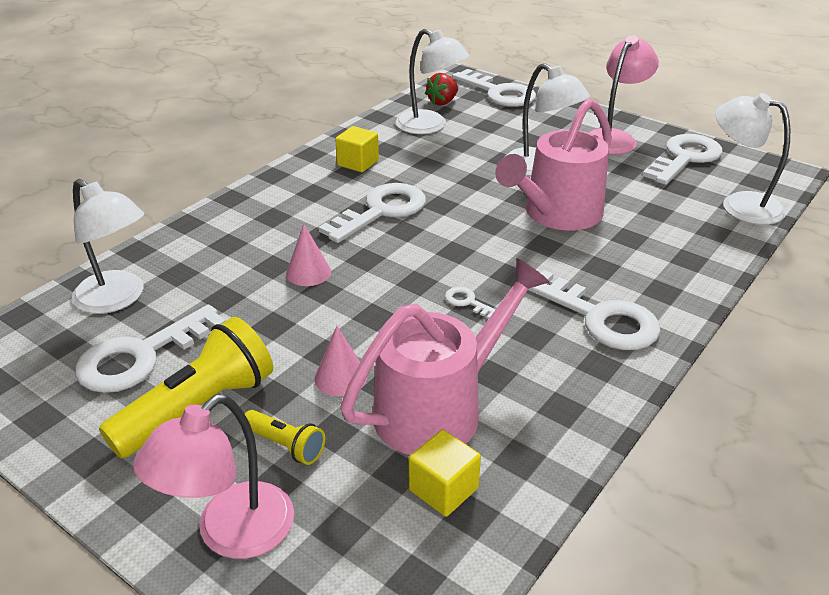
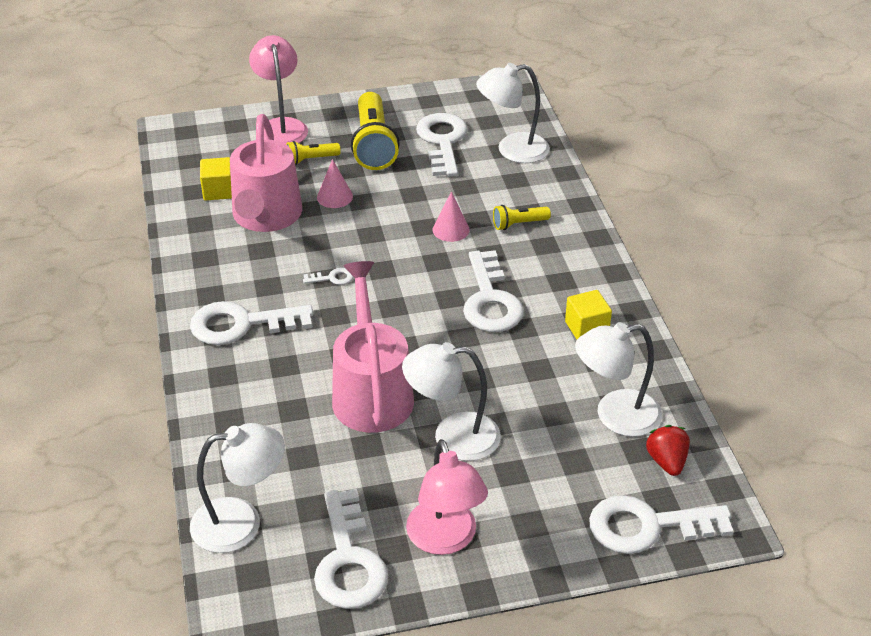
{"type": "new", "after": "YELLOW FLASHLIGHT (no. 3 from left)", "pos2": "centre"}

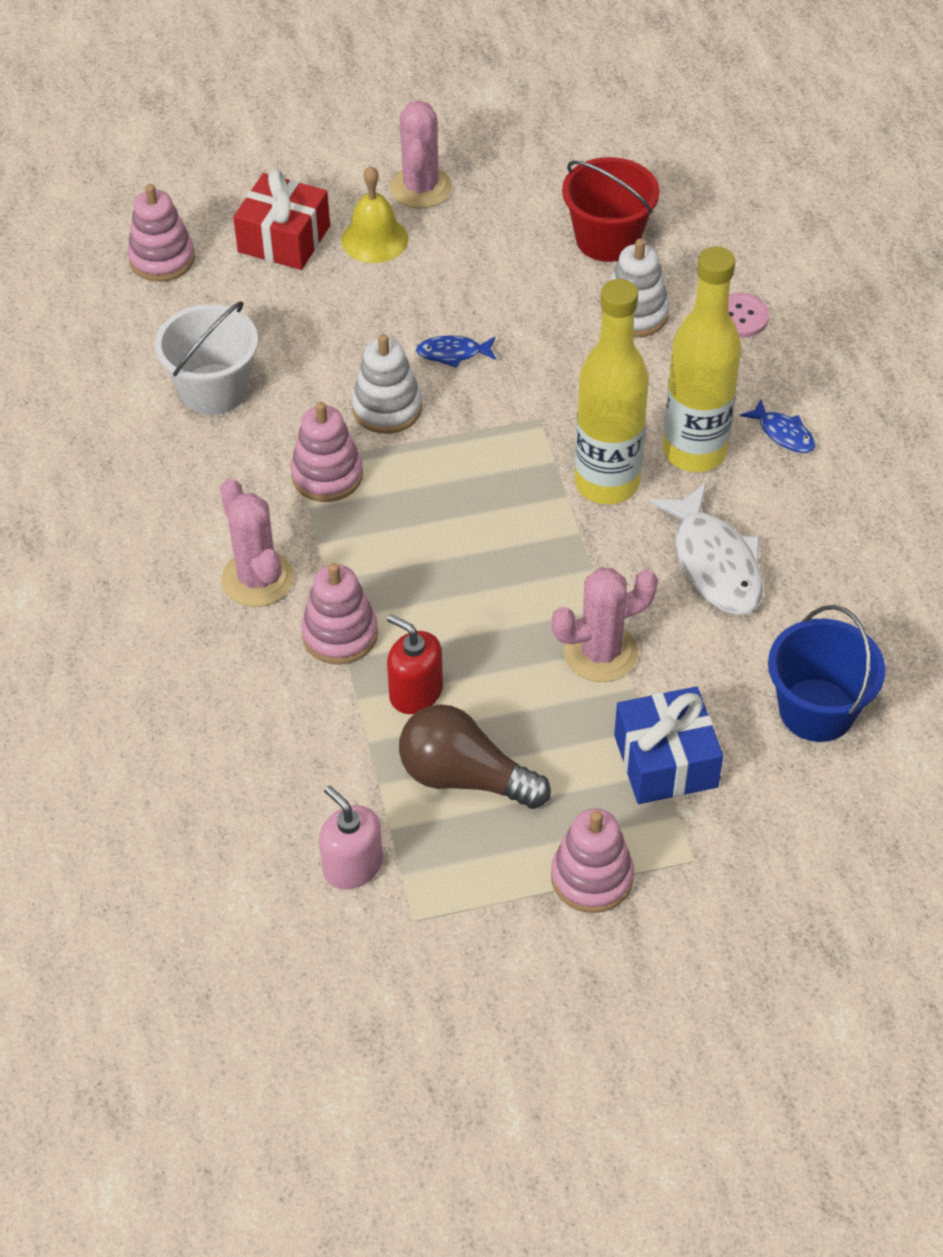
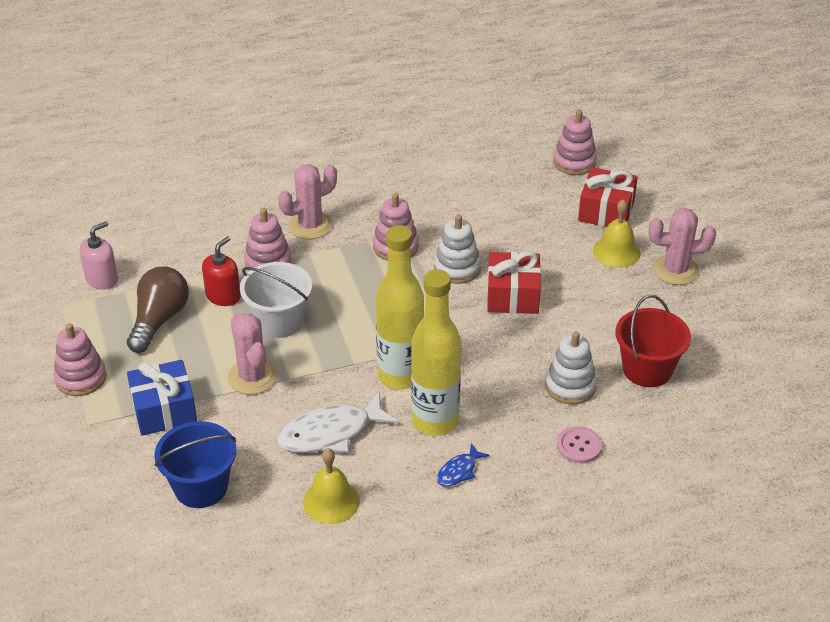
{"type": "shifted", "before": "WHITE BUCKET", "pos1": "top left", "pos2": "middle left"}
{"type": "new", "after": "YELLOW BELL (no. 1 from left)", "pos2": "bottom centre"}
{"type": "swapped", "before": "BLUE FISH (no. 1 from left)", "after": "RED GIFT (no. 1 from left)", "pos1": "top centre", "pos2": "centre"}

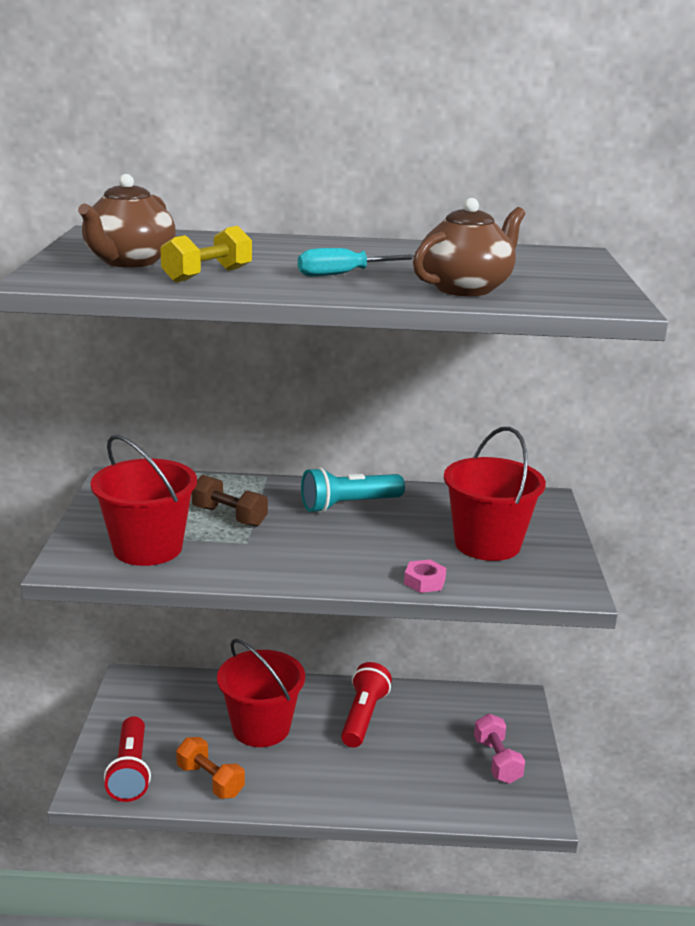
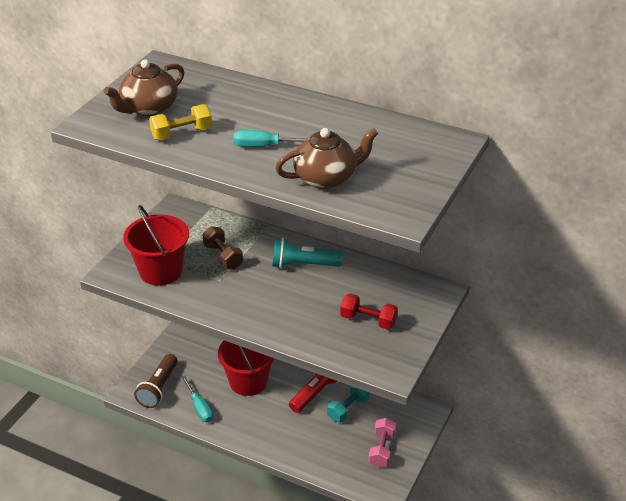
{"type": "repainted", "before": "RED FLASHLIGHT (no. 1 from left)", "after": "BROWN FLASHLIGHT", "pos1": "bottom left", "pos2": "bottom left"}
{"type": "swapped", "before": "ORANGE DUMBBELL", "after": "TURQUOISE SCREWDRIVER (no. 1 from left)", "pos1": "bottom left", "pos2": "bottom left"}
{"type": "new", "after": "TURQUOISE DUMBBELL", "pos2": "bottom centre"}
{"type": "swapped", "before": "RED BUCKET (no. 3 from left)", "after": "RED DUMBBELL", "pos1": "middle right", "pos2": "centre"}
{"type": "gone", "before": "PINK NUT", "pos1": "centre"}

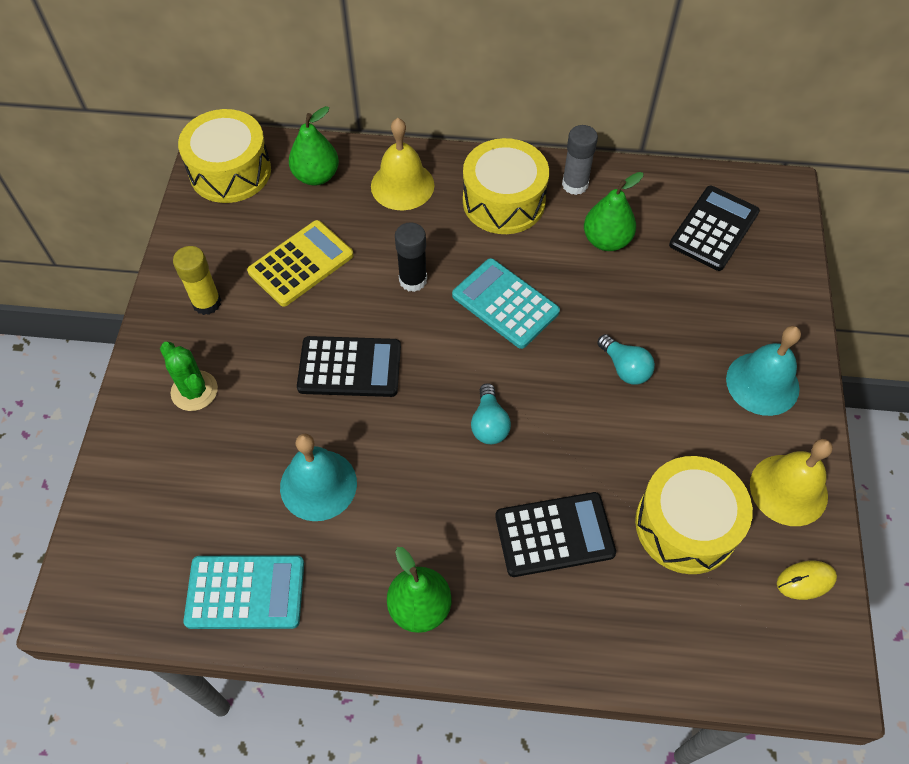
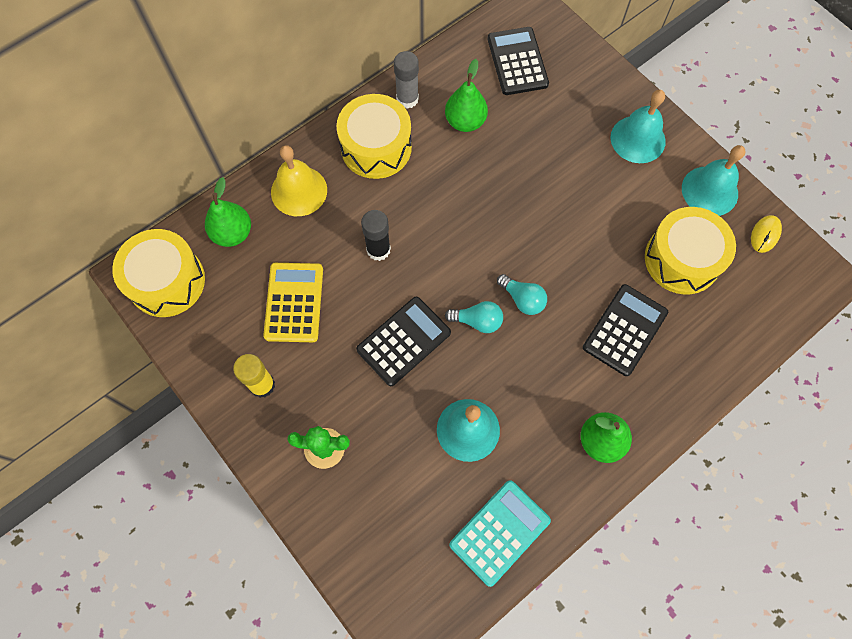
{"type": "shifted", "before": "TURQUOISE LIGHT BULB (no. 2 from left in the first image)", "after": "TURQUOISE LIGHT BULB (no. 1 from left)", "pos1": "middle right", "pos2": "centre"}
{"type": "repainted", "before": "YELLOW BELL (no. 2 from left)", "after": "TURQUOISE BELL (no. 3 from left)", "pos1": "middle right", "pos2": "top right"}
{"type": "gone", "before": "TURQUOISE CALCULATOR (no. 2 from left)", "pos1": "centre"}

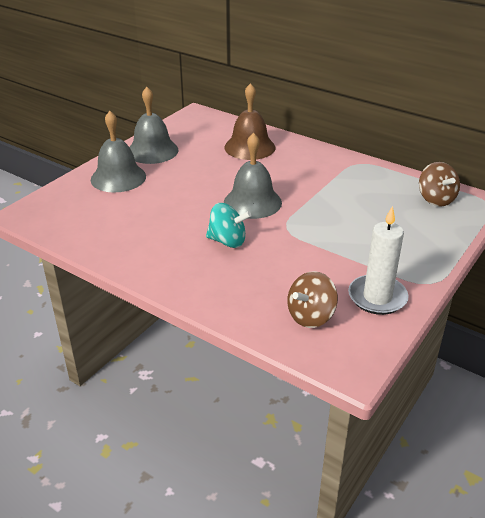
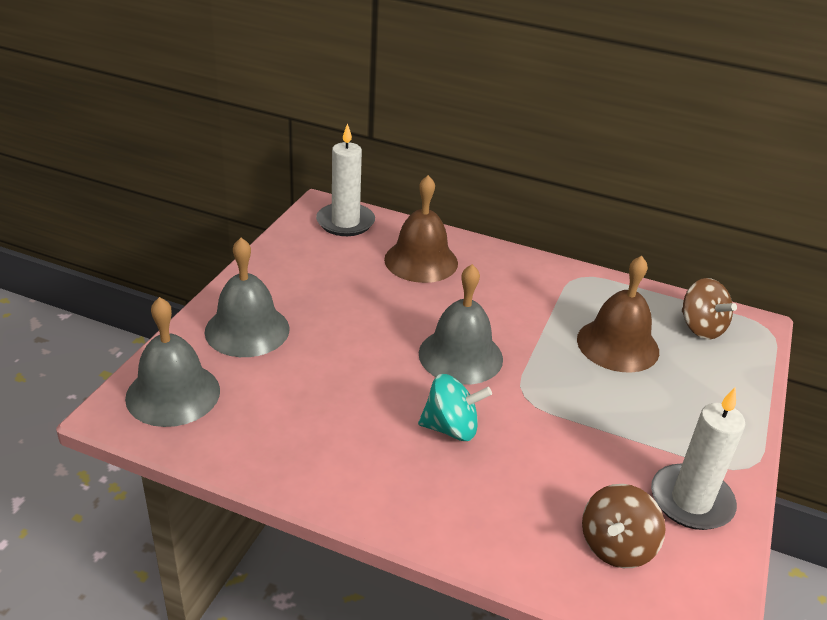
{"type": "shifted", "before": "GREY BELL (no. 2 from left in the first image)", "after": "GREY BELL (no. 1 from left)", "pos1": "top left", "pos2": "middle left"}
{"type": "new", "after": "WHITE CANDLE (no. 1 from left)", "pos2": "top centre"}
{"type": "new", "after": "BROWN BELL (no. 2 from left)", "pos2": "middle right"}

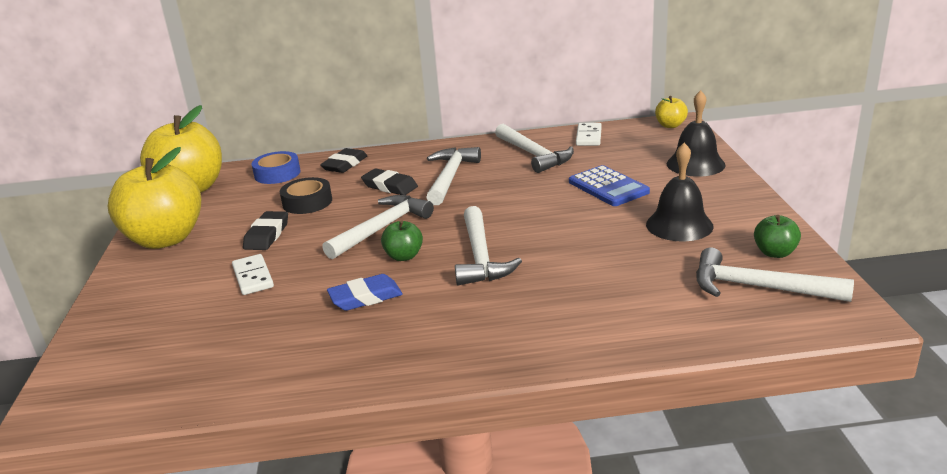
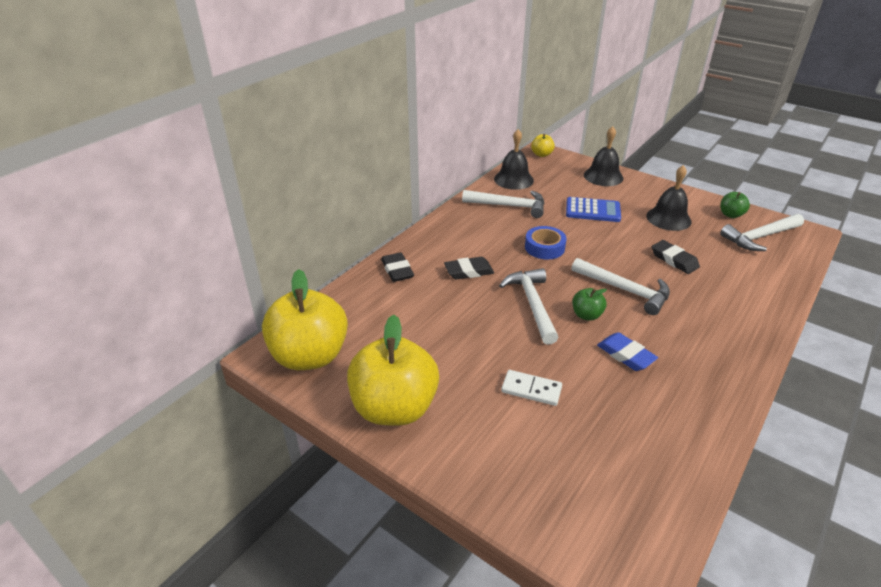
{"type": "swapped", "before": "WHITE DOMINO (no. 2 from left)", "after": "BLACK BELL (no. 1 from left)", "pos1": "top centre", "pos2": "top centre"}
{"type": "shifted", "before": "BLUE TAPE", "pos1": "middle left", "pos2": "centre"}
{"type": "rotated", "before": "BLUE ERASER", "pos1": "centre", "pos2": "middle right", "turn": -60}
{"type": "shifted", "before": "BLACK ERASER (no. 1 from left in the first image)", "after": "BLACK ERASER (no. 3 from left)", "pos1": "middle left", "pos2": "middle right"}
{"type": "gone", "before": "BLACK TAPE", "pos1": "middle left"}
{"type": "gone", "before": "WHITE HAMMER (no. 2 from left)", "pos1": "centre"}

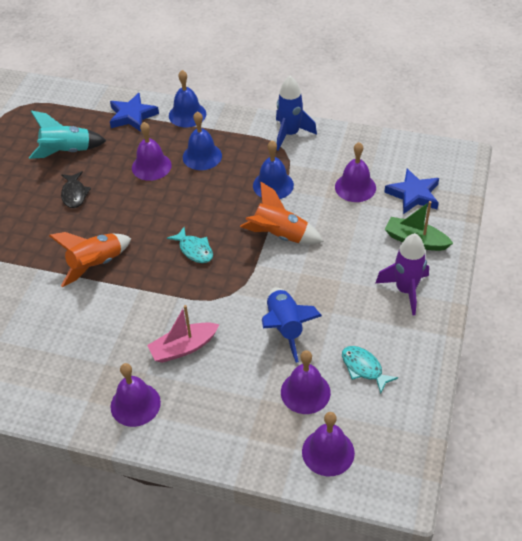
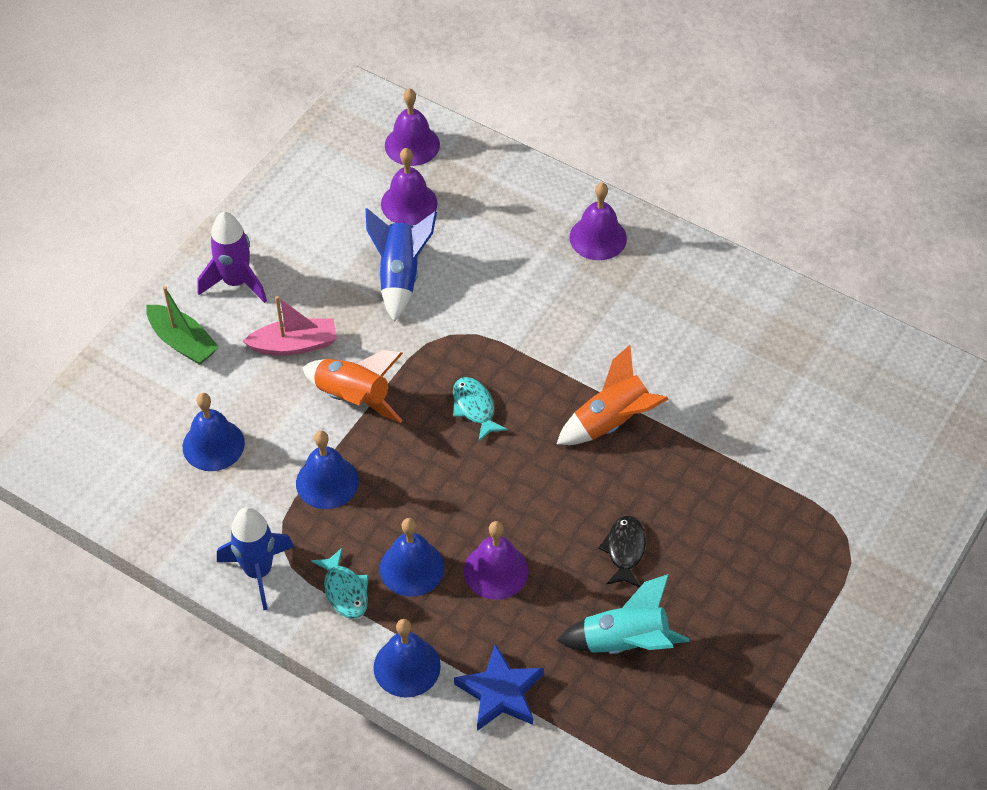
{"type": "repainted", "before": "PURPLE BELL (no. 5 from left)", "after": "BLUE BELL (no. 1 from left)", "pos1": "top right", "pos2": "middle left"}
{"type": "shifted", "before": "PINK BOAT", "pos1": "centre", "pos2": "middle left"}
{"type": "shifted", "before": "TURQUOISE FISH (no. 2 from left in the first image)", "after": "TURQUOISE FISH (no. 1 from left)", "pos1": "bottom right", "pos2": "bottom centre"}
{"type": "gone", "before": "BLUE STAR (no. 2 from left)", "pos1": "middle right"}

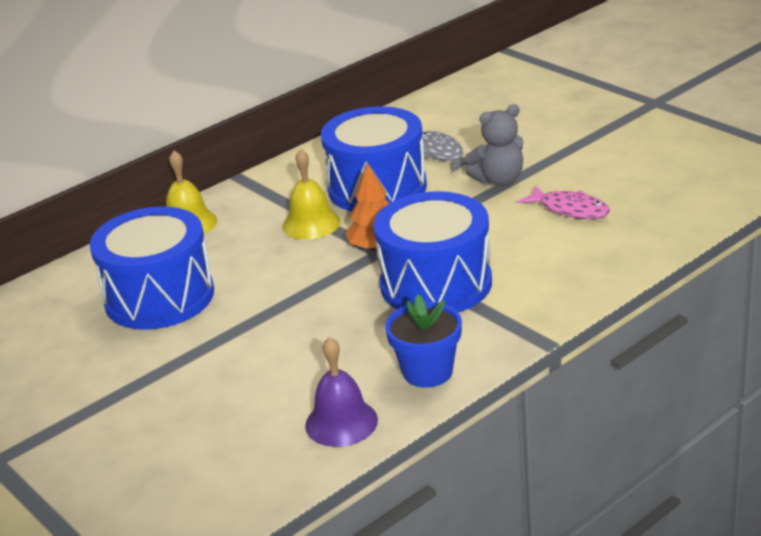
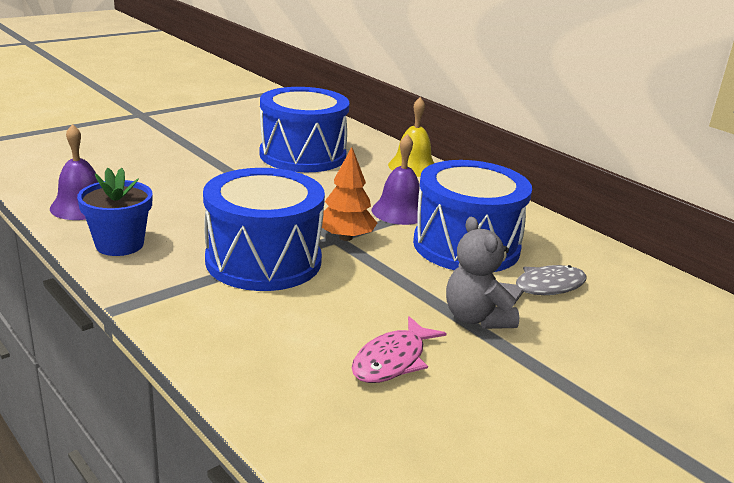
{"type": "repainted", "before": "YELLOW BELL (no. 2 from left)", "after": "PURPLE BELL (no. 2 from left)", "pos1": "centre", "pos2": "centre"}

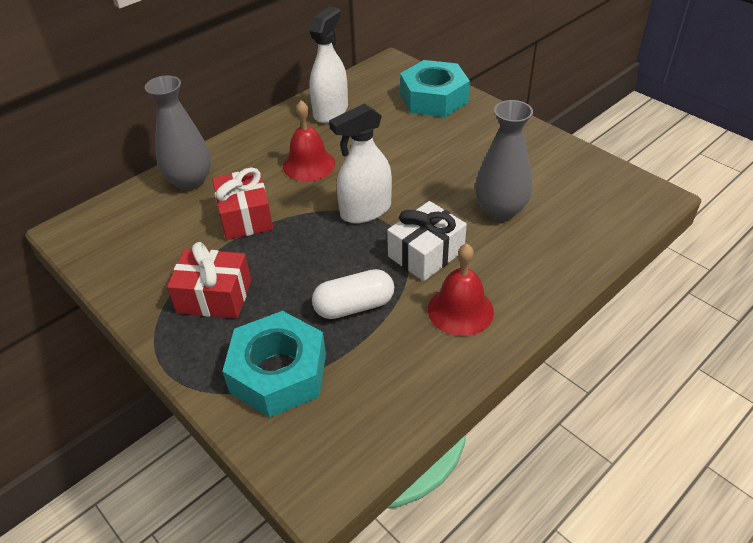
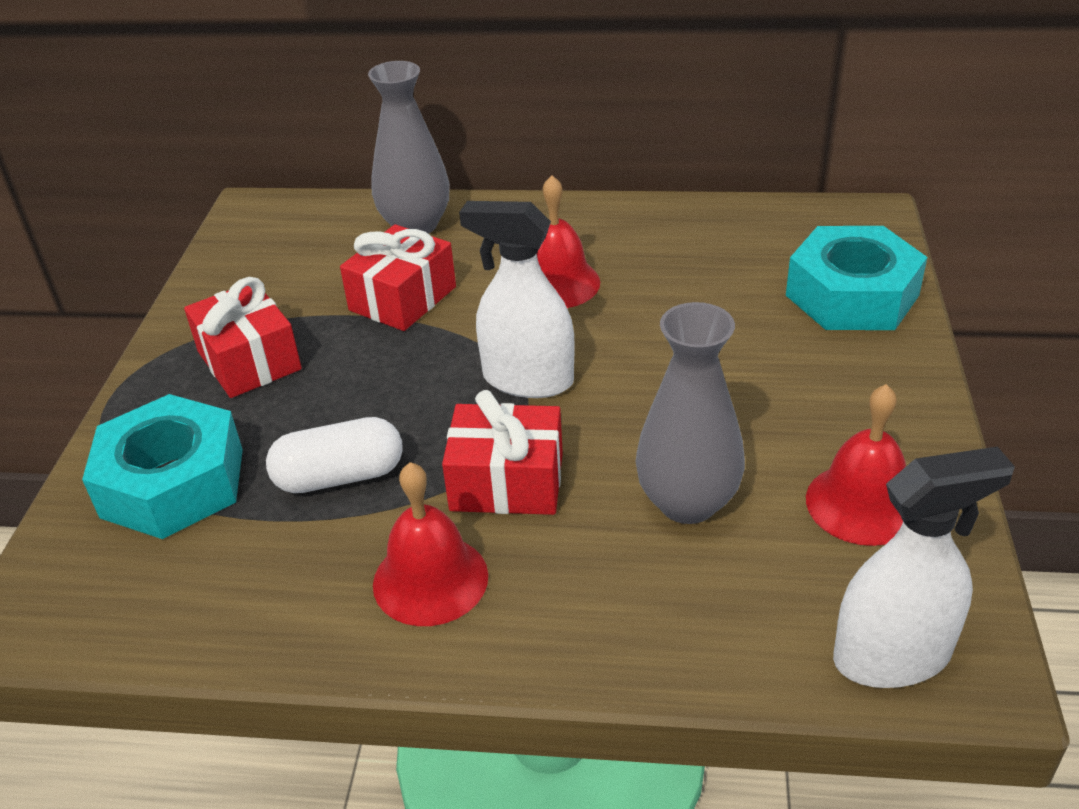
{"type": "rotated", "before": "WHITE CAPSULE", "pos1": "centre", "pos2": "middle left", "turn": -45}
{"type": "repainted", "before": "WHITE GIFT", "after": "RED GIFT (no. 3 from left)", "pos1": "centre", "pos2": "centre"}
{"type": "new", "after": "RED BELL (no. 3 from left)", "pos2": "middle right"}
{"type": "shifted", "before": "WHITE SPRAY BOTTLE (no. 1 from left in the first image)", "after": "WHITE SPRAY BOTTLE (no. 2 from left)", "pos1": "top centre", "pos2": "bottom right"}

